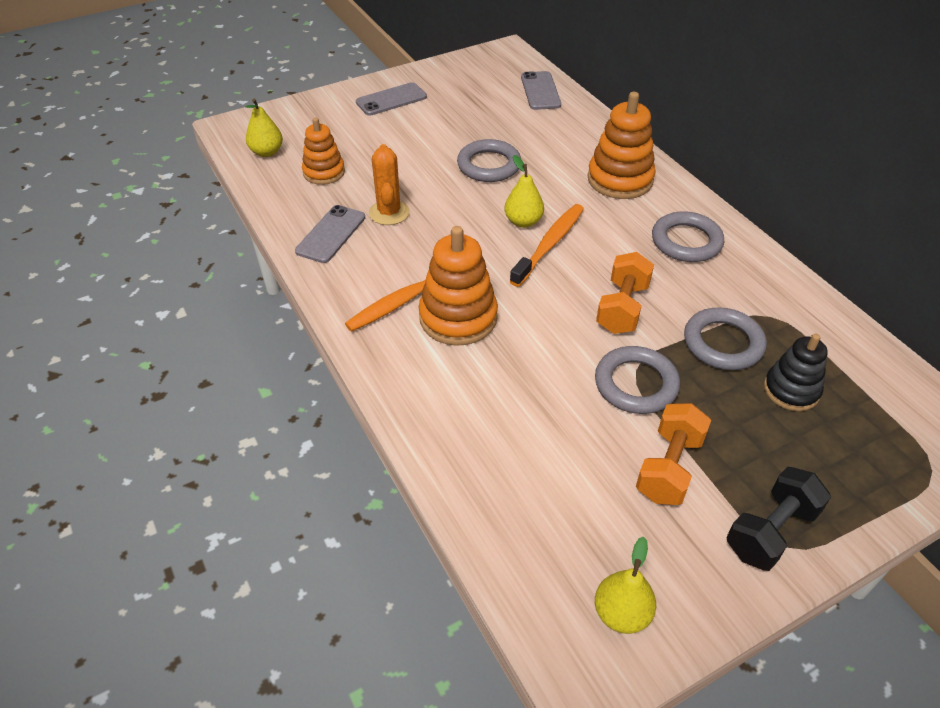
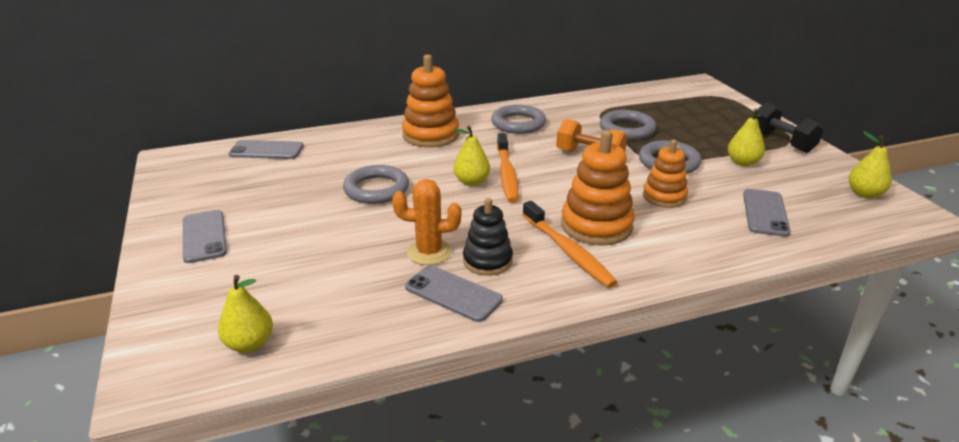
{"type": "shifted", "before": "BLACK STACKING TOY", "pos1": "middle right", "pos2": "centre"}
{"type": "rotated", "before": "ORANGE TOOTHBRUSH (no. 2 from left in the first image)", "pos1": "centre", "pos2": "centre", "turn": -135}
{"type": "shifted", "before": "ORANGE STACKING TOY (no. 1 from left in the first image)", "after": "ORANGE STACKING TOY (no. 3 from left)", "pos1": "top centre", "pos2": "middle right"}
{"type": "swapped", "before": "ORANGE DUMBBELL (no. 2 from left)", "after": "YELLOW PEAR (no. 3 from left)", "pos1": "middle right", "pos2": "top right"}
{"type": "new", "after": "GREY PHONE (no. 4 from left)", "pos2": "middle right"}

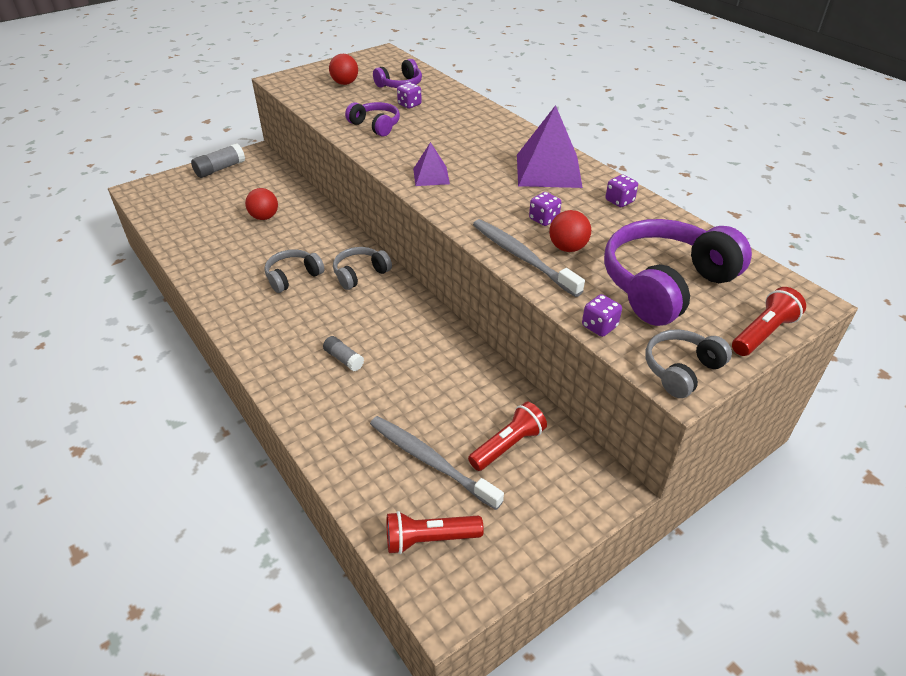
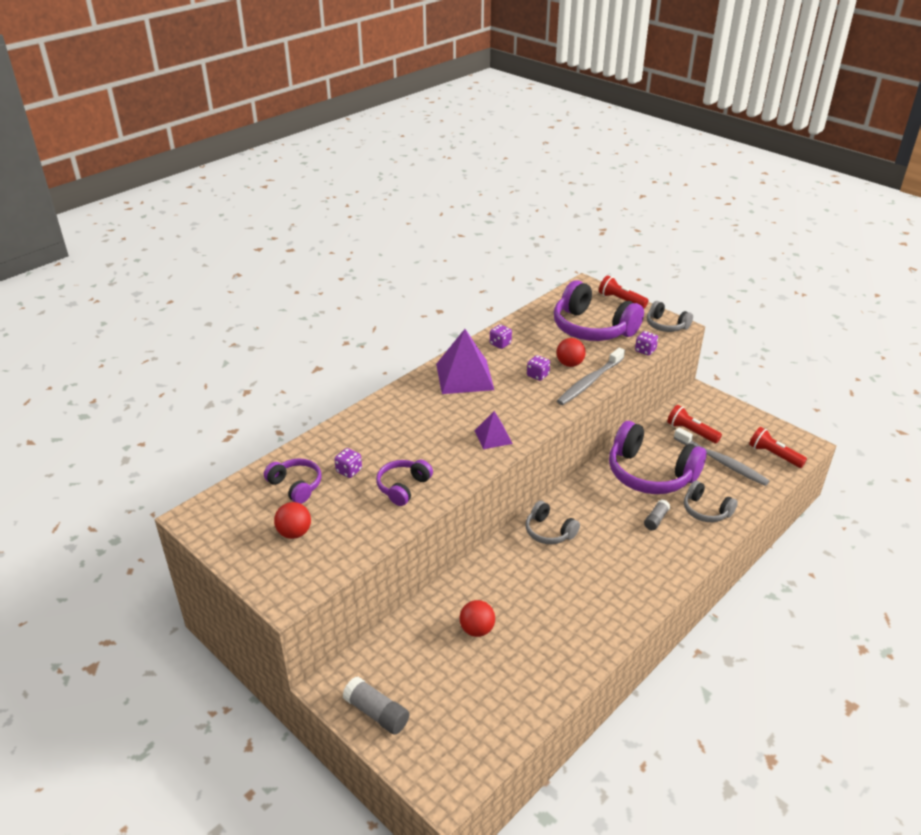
{"type": "new", "after": "PURPLE HEADPHONES (no. 4 from left)", "pos2": "middle right"}
{"type": "rotated", "before": "GREY TOOTHBRUSH (no. 1 from left in the first image)", "pos1": "bottom centre", "pos2": "middle right", "turn": -75}
{"type": "shifted", "before": "GREY HEADPHONES (no. 1 from left in the first image)", "after": "GREY HEADPHONES (no. 3 from left)", "pos1": "middle left", "pos2": "middle right"}
{"type": "rotated", "before": "RED FLASHLIGHT (no. 1 from left in the first image)", "pos1": "bottom centre", "pos2": "middle right", "turn": 150}

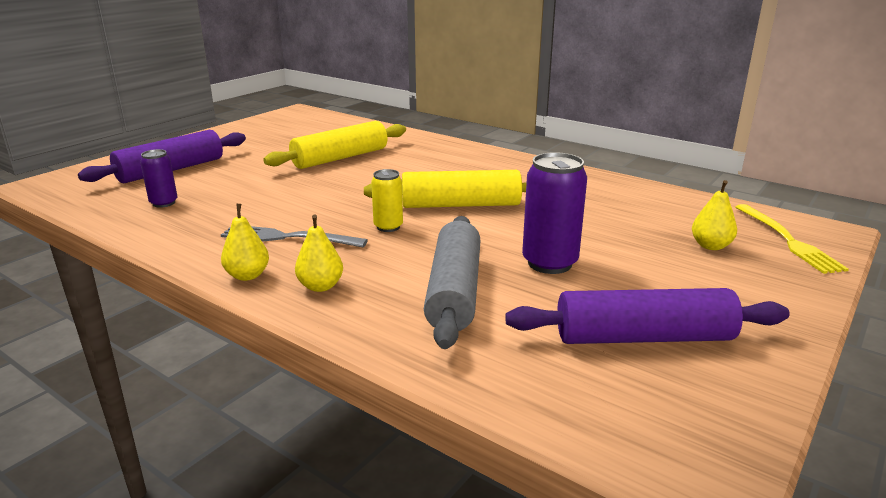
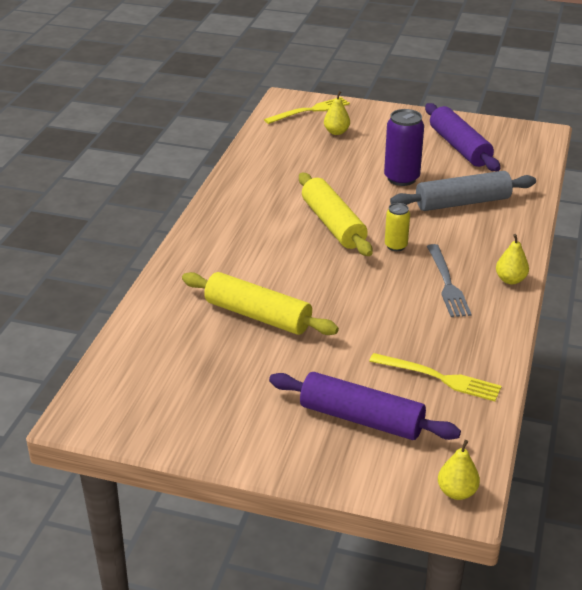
{"type": "swapped", "before": "PURPLE CAN (no. 1 from left)", "after": "YELLOW FORK (no. 2 from left)", "pos1": "middle left", "pos2": "middle right"}
{"type": "shifted", "before": "YELLOW PEAR (no. 2 from left)", "pos1": "centre", "pos2": "bottom right"}

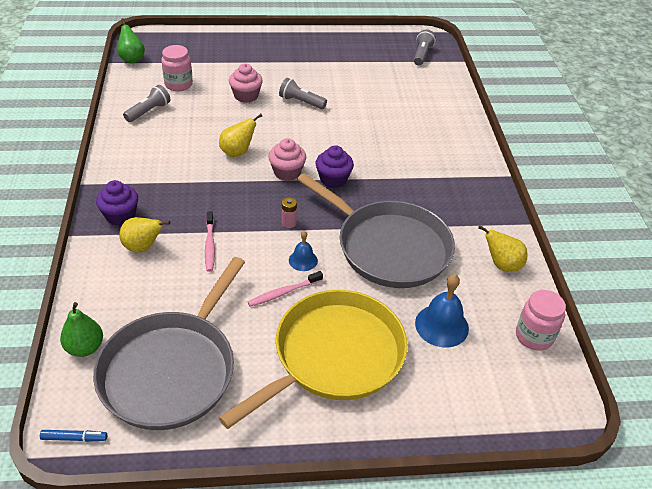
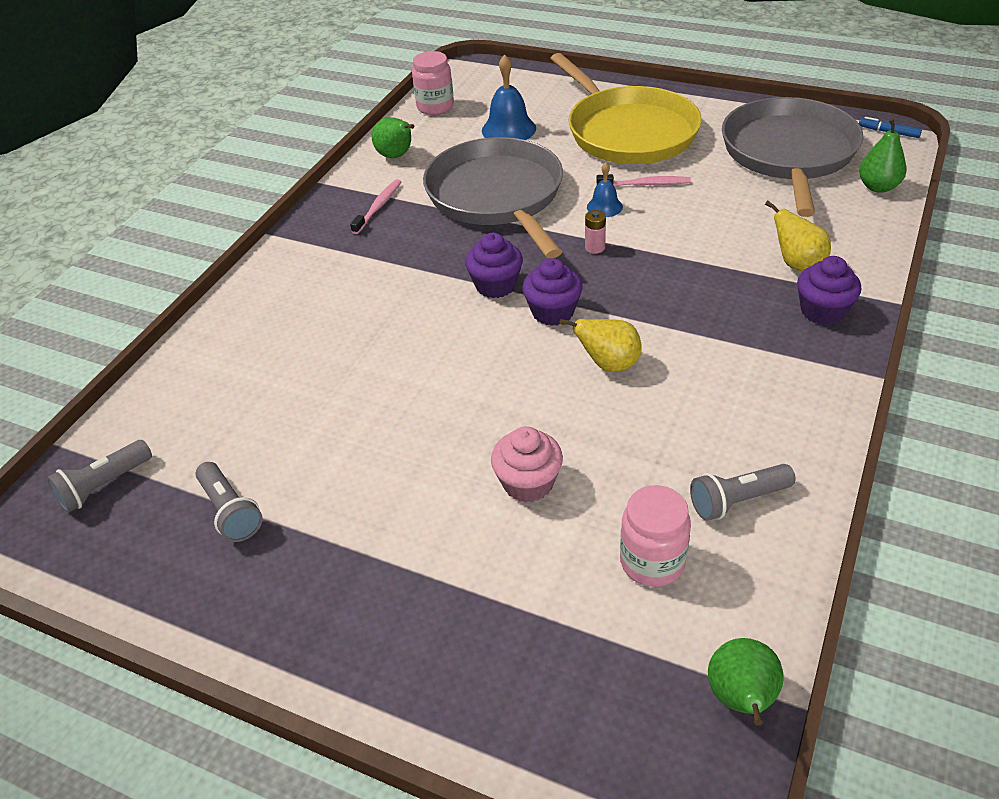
{"type": "shifted", "before": "GREY FLASHLIGHT (no. 2 from left)", "pos1": "top centre", "pos2": "middle left"}
{"type": "shifted", "before": "PINK TOOTHBRUSH (no. 1 from left)", "pos1": "middle left", "pos2": "top centre"}
{"type": "repainted", "before": "YELLOW PEAR (no. 3 from left)", "after": "GREEN PEAR (no. 1 from left)", "pos1": "middle right", "pos2": "top centre"}
{"type": "repainted", "before": "PINK CUPCAKE (no. 2 from left)", "after": "PURPLE CUPCAKE (no. 2 from left)", "pos1": "top centre", "pos2": "centre"}
{"type": "rotated", "before": "YELLOW PAN", "pos1": "bottom centre", "pos2": "top centre", "turn": -105}
{"type": "rotated", "before": "GREY PAN (no. 1 from left in the first image)", "pos1": "bottom left", "pos2": "top right", "turn": -45}

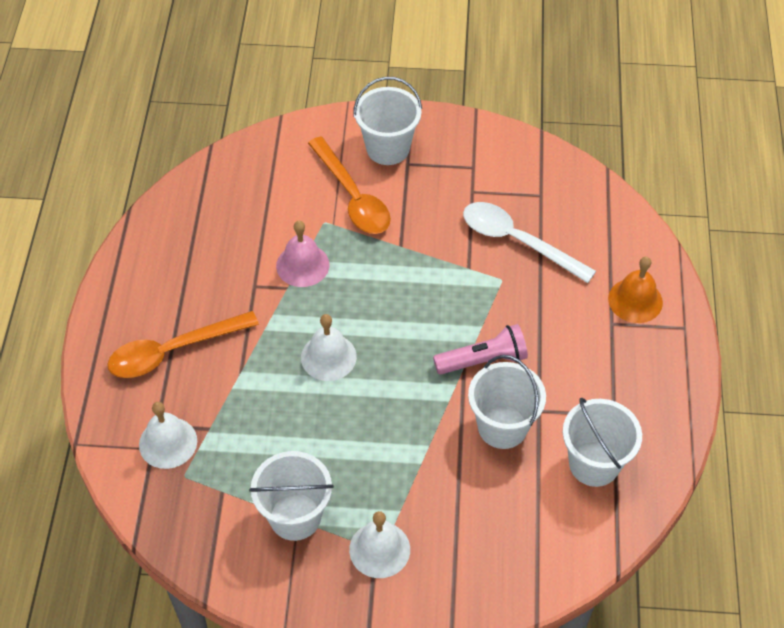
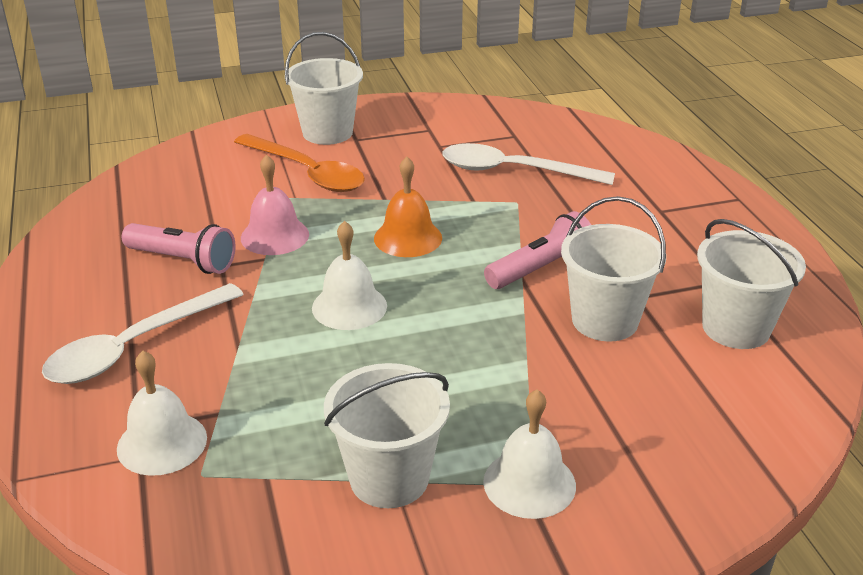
{"type": "repainted", "before": "ORANGE SPOON (no. 1 from left)", "after": "WHITE SPOON (no. 1 from left)", "pos1": "middle left", "pos2": "middle left"}
{"type": "new", "after": "PINK FLASHLIGHT (no. 1 from left)", "pos2": "middle left"}
{"type": "shifted", "before": "ORANGE BELL", "pos1": "middle right", "pos2": "centre"}

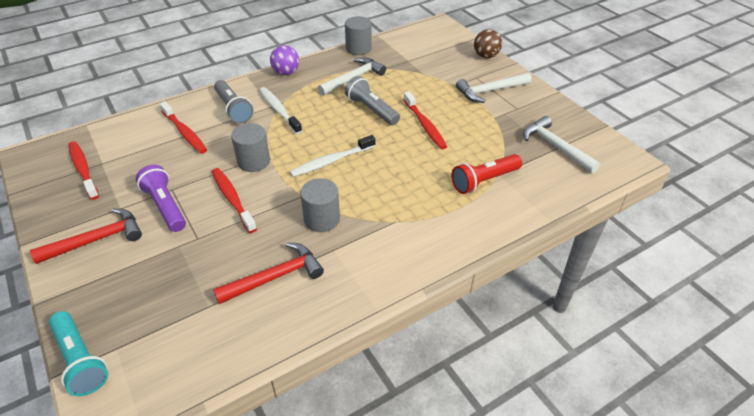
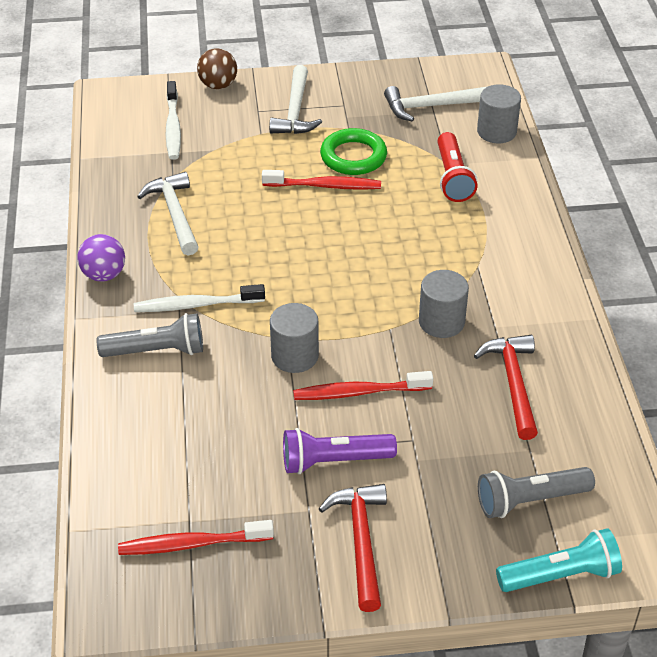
{"type": "shifted", "before": "WHITE TOOTHBRUSH (no. 2 from left in the first image)", "after": "WHITE TOOTHBRUSH (no. 1 from left)", "pos1": "centre", "pos2": "top left"}
{"type": "new", "after": "GREEN RING", "pos2": "top centre"}
{"type": "shifted", "before": "GREY CYLINDER (no. 3 from left)", "pos1": "top centre", "pos2": "top right"}
{"type": "shifted", "before": "GREY FLASHLIGHT (no. 2 from left)", "pos1": "top centre", "pos2": "bottom right"}
{"type": "gone", "before": "RED TOOTHBRUSH (no. 2 from left)", "pos1": "top left"}

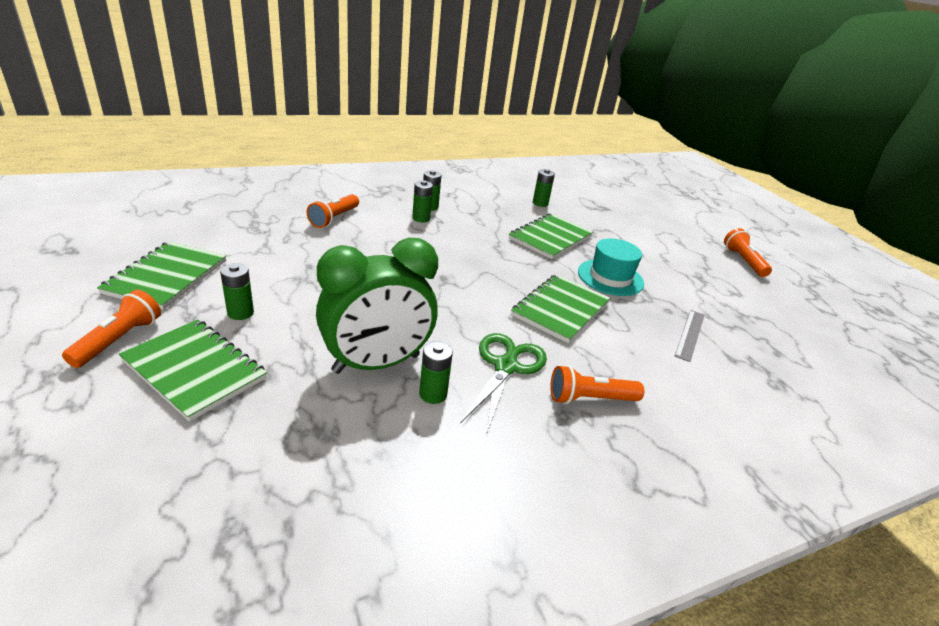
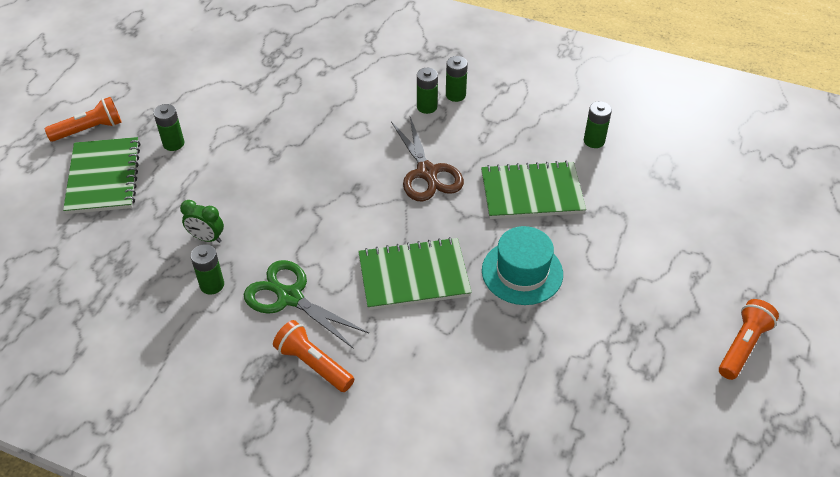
{"type": "scaled", "before": "GREEN CLOCK", "pos1": "centre", "pos2": "middle left", "scale": 0.41}
{"type": "rotated", "before": "GREEN SCISSORS", "pos1": "centre", "pos2": "centre", "turn": -120}
{"type": "new", "after": "BROWN SCISSORS", "pos2": "centre"}
{"type": "gone", "before": "GREEN NOTEBOOK (no. 1 from left)", "pos1": "middle left"}
{"type": "gone", "before": "ORANGE FLASHLIGHT (no. 2 from left)", "pos1": "centre"}
{"type": "gone", "before": "GREY RULER", "pos1": "middle right"}

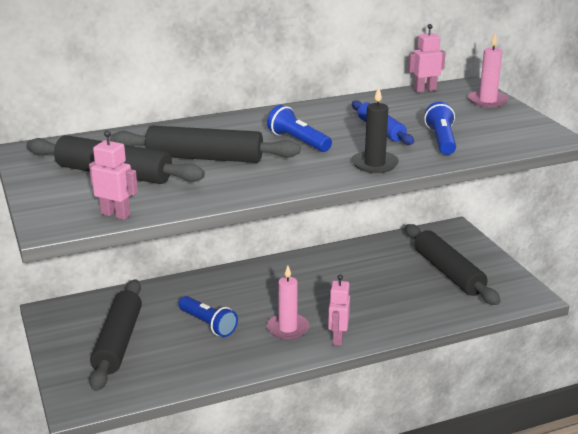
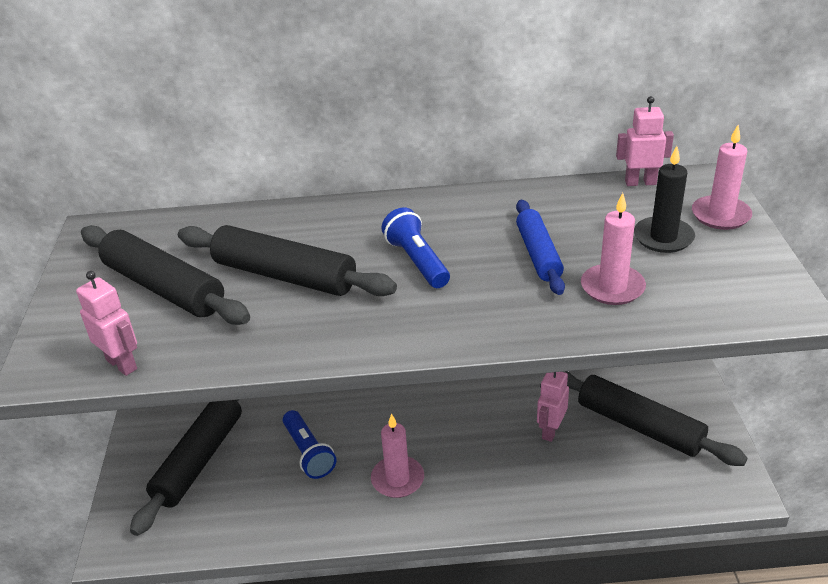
{"type": "shifted", "before": "PINK ROBOT (no. 2 from left)", "pos1": "bottom centre", "pos2": "bottom right"}
{"type": "rotated", "before": "BLACK ROLLING PIN (no. 4 from left)", "pos1": "middle right", "pos2": "bottom right", "turn": -45}
{"type": "swapped", "before": "BLUE FLASHLIGHT (no. 3 from left)", "after": "PINK CANDLE (no. 2 from left)", "pos1": "top right", "pos2": "middle right"}
{"type": "shifted", "before": "BLACK CANDLE", "pos1": "top centre", "pos2": "middle right"}

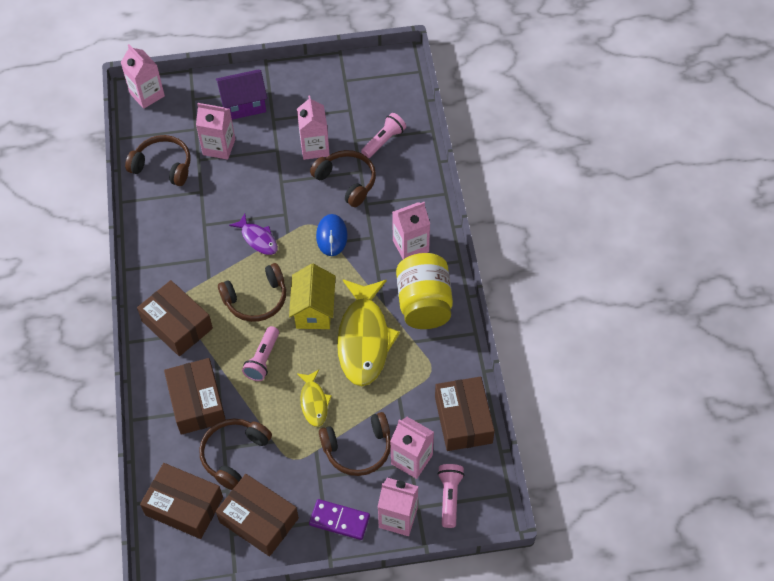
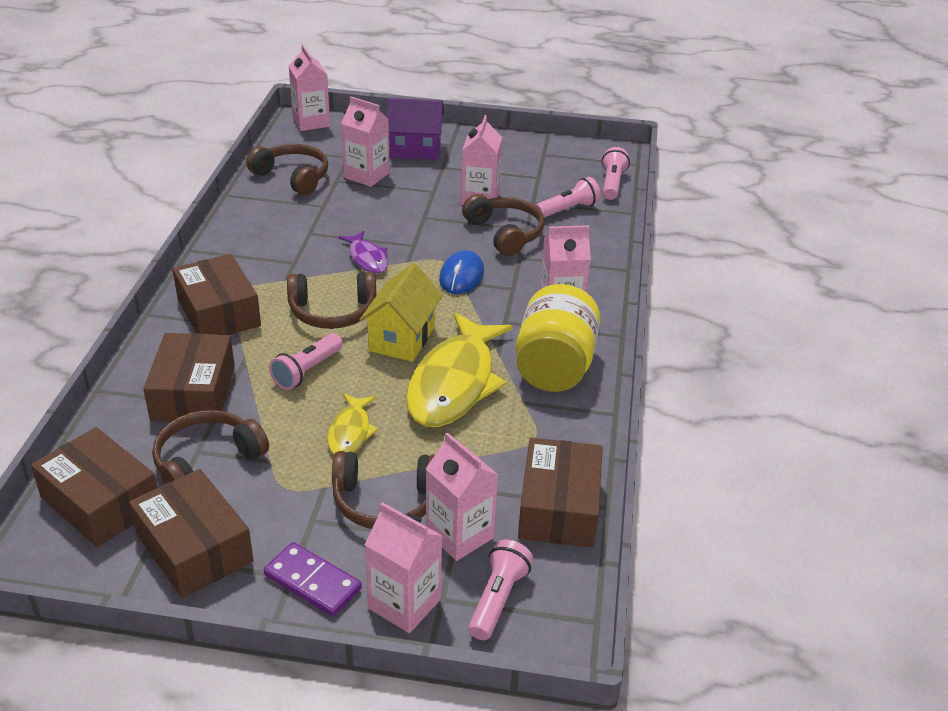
{"type": "new", "after": "PINK FLASHLIGHT (no. 4 from left)", "pos2": "top centre"}

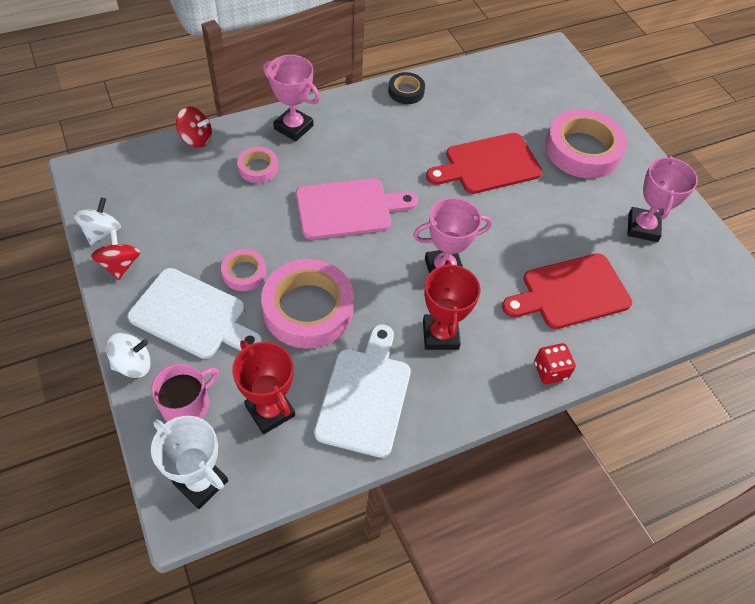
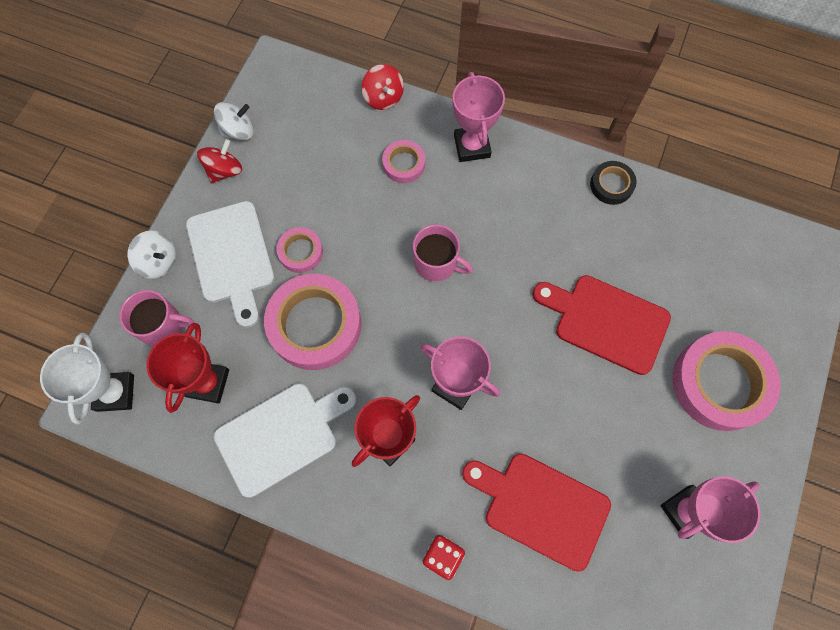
{"type": "swapped", "before": "PINK CUTTING BOARD", "after": "PINK MUG (no. 2 from left)", "pos1": "centre", "pos2": "centre"}

